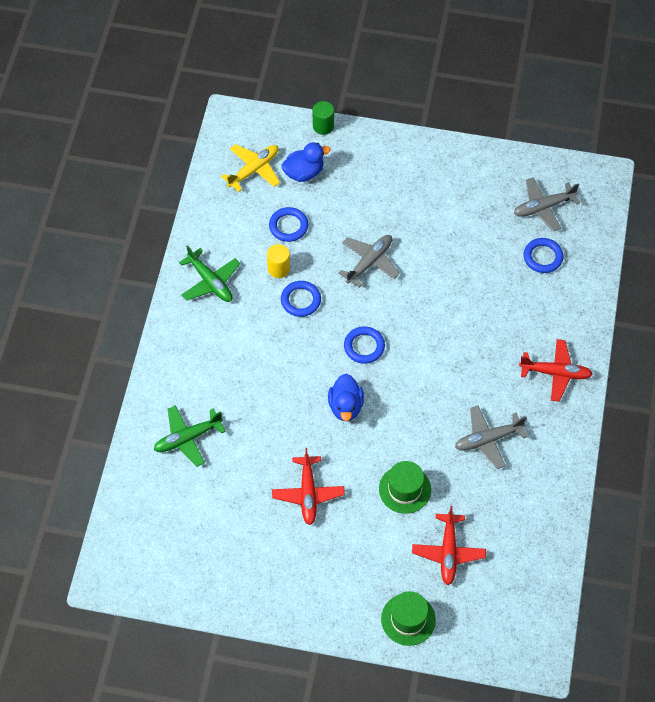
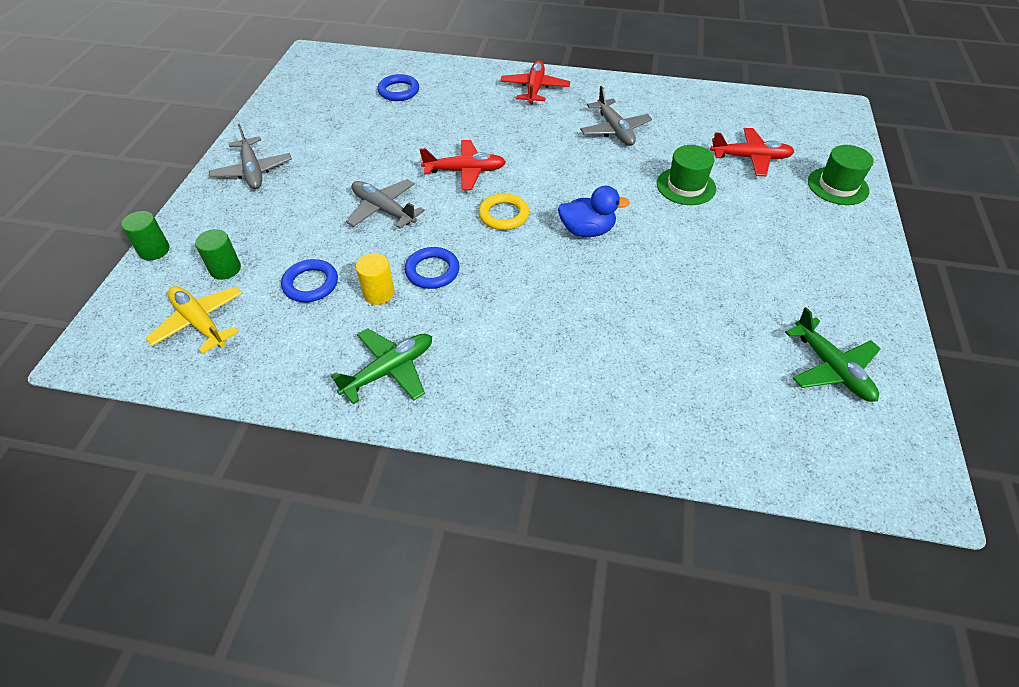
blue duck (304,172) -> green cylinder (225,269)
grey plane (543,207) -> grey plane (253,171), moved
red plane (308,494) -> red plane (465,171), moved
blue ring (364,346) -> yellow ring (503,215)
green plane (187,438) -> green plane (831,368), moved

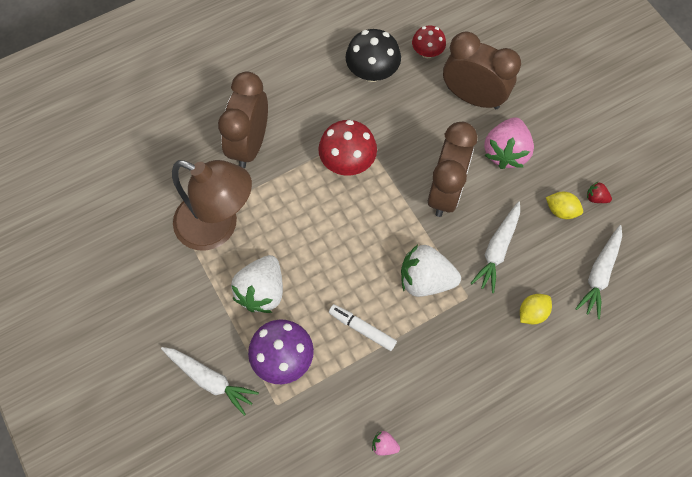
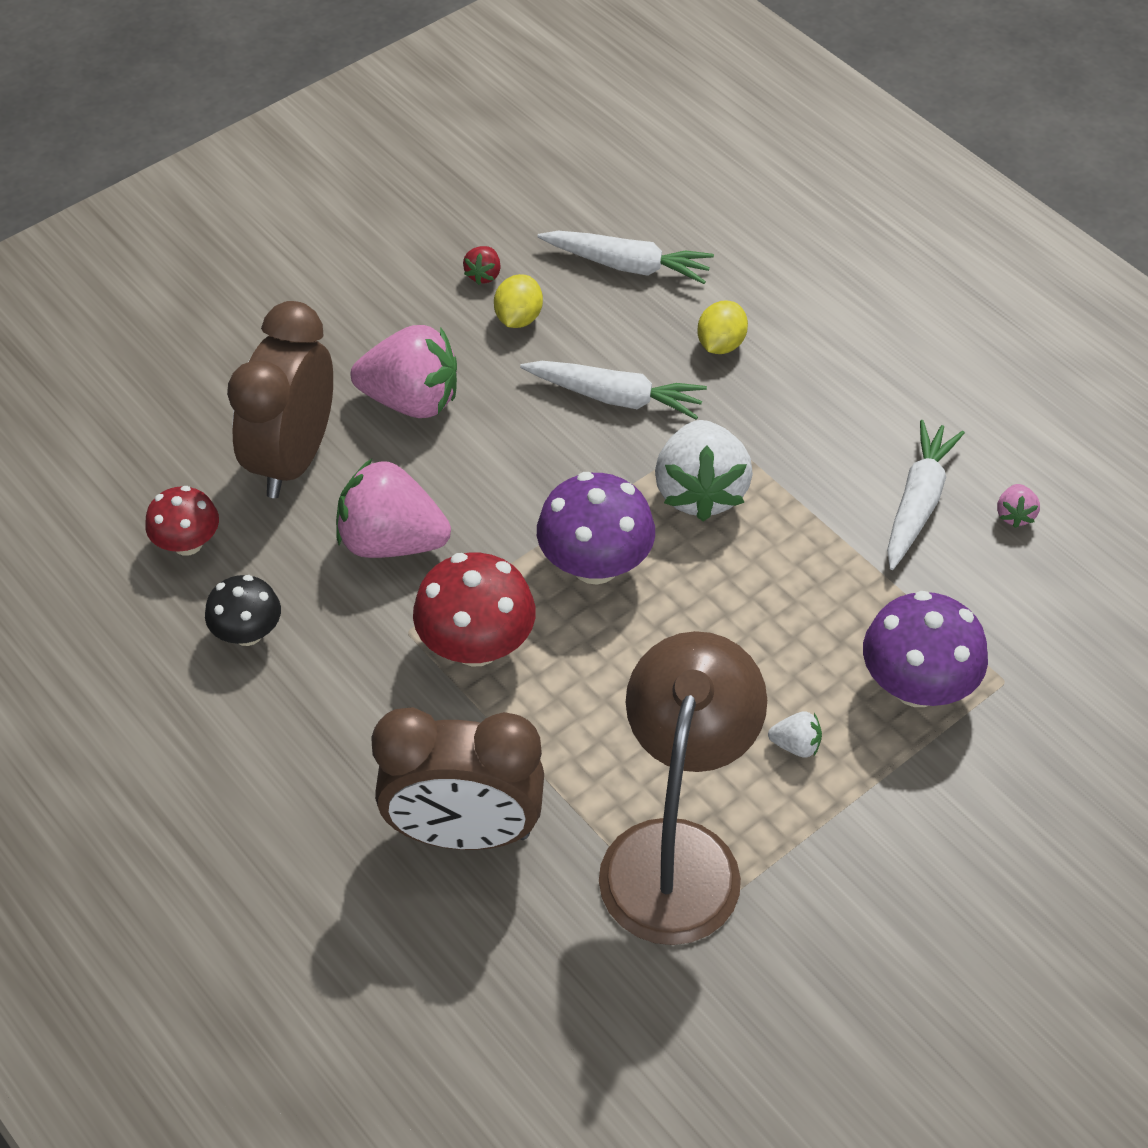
black mushroom (372,72) -> black mushroom (247,633), x0.63
none -> pink strawberry (391,541)
none -> purple mushroom (595,564)
yellow lemon (532,313) -> yellow lemon (720,344), 75 degrees clockwise
white strawberry (262,291) -> white strawberry (796,745), x0.43
white carrot (210,380) -> white carrot (918,502), moved
white marker (362,329) -> none
brown clock (445,192) -> none

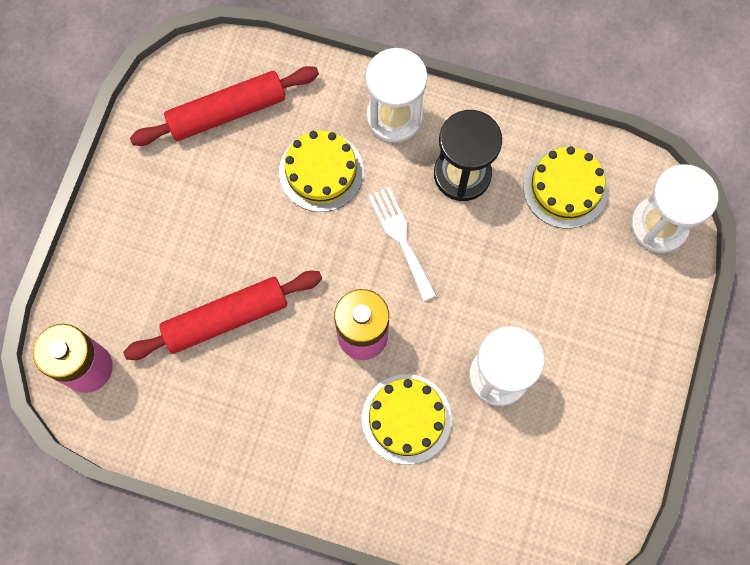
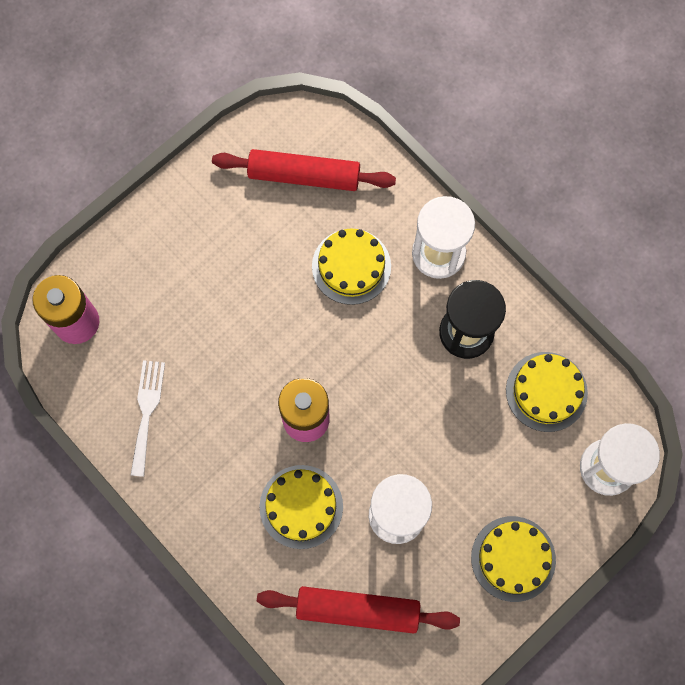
white fork (401,238) -> white fork (147,412), moved
red rolling pin (226,318) -> red rolling pin (357,610), moved
none -> yellow cake (513,558)

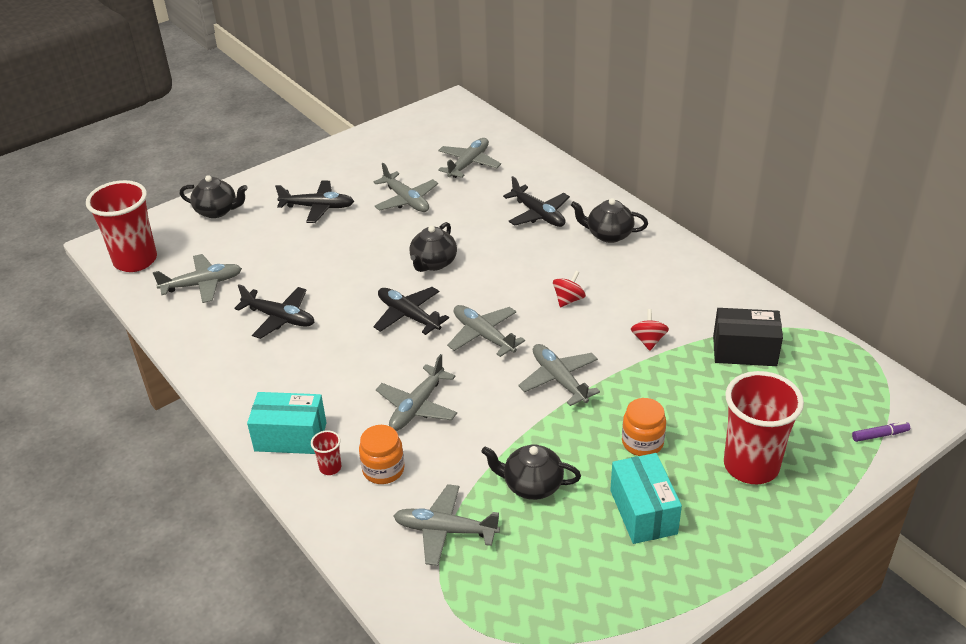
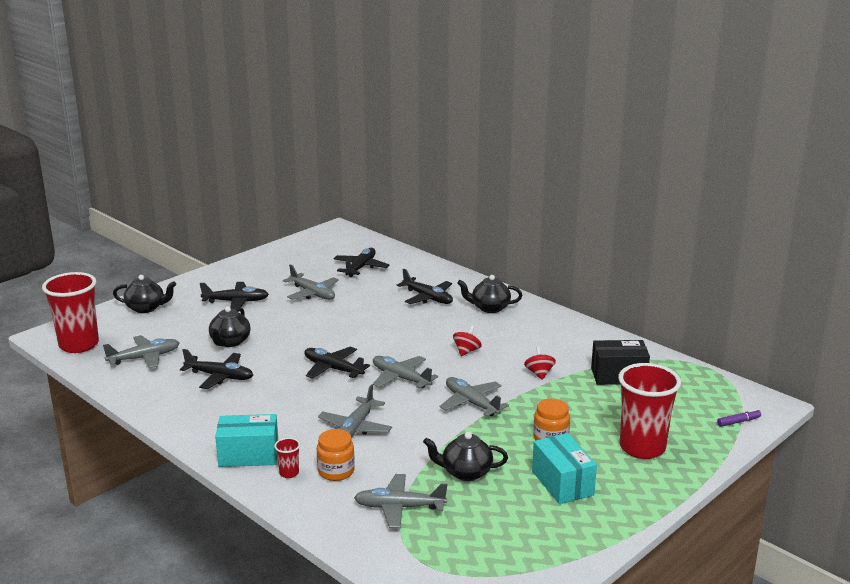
black teapot (433,263) -> black teapot (230,342), moved
grey plane (469,164) -> black plane (361,267)

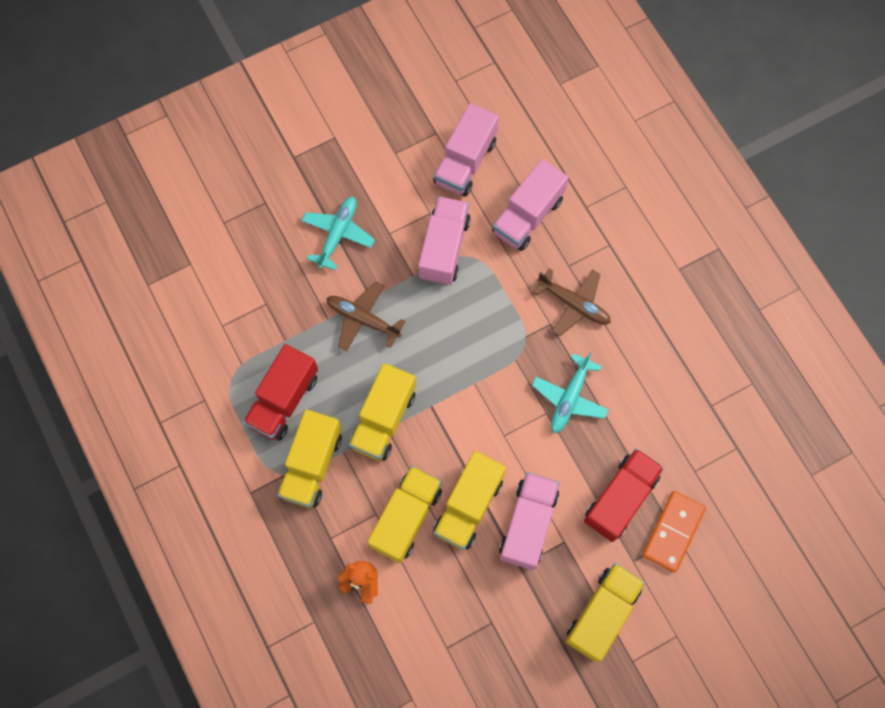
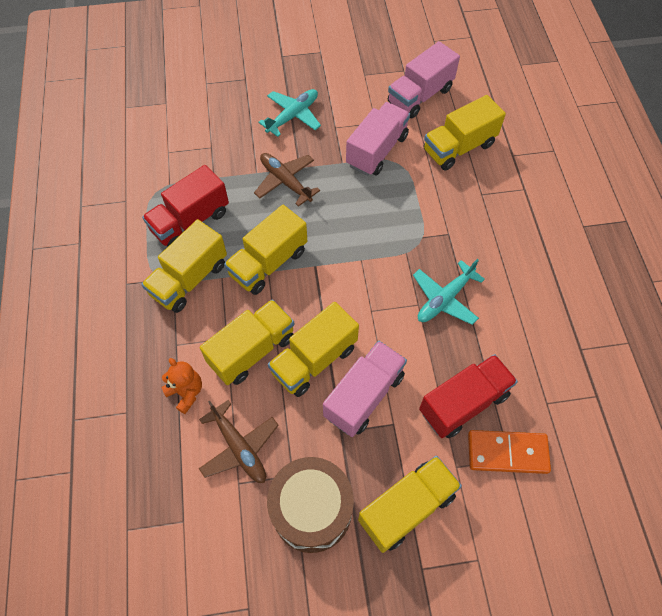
brown plane (574,304) -> brown plane (239,447), moved
none -> brown drum (311,510)
pink truck (527,216) -> yellow truck (459,147)
orange domino (673,532) -> orange domino (507,453), 45 degrees clockwise

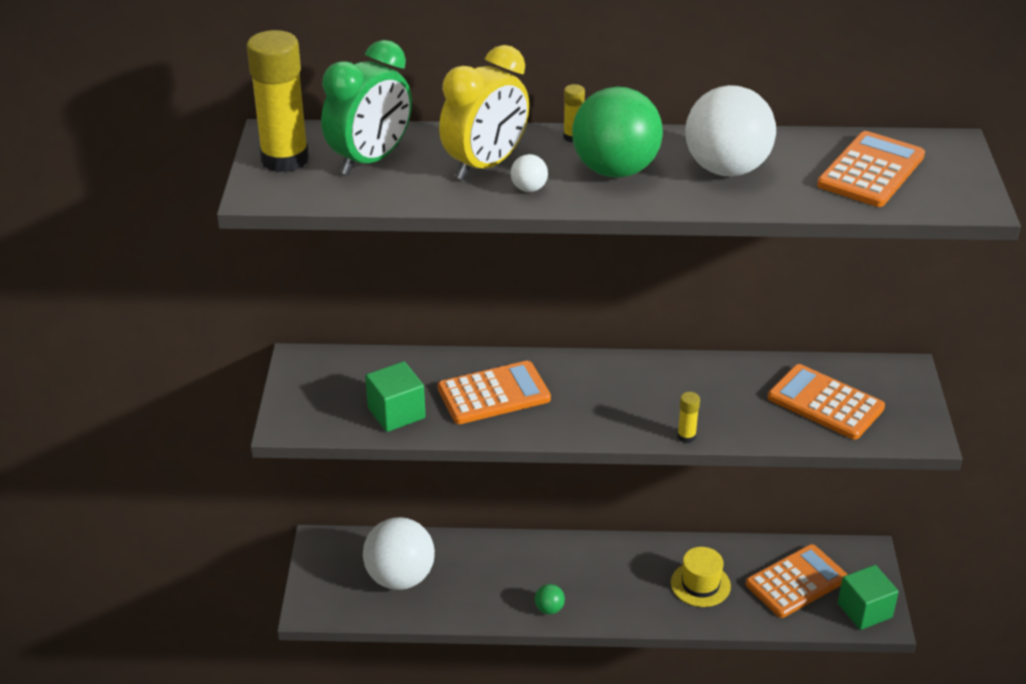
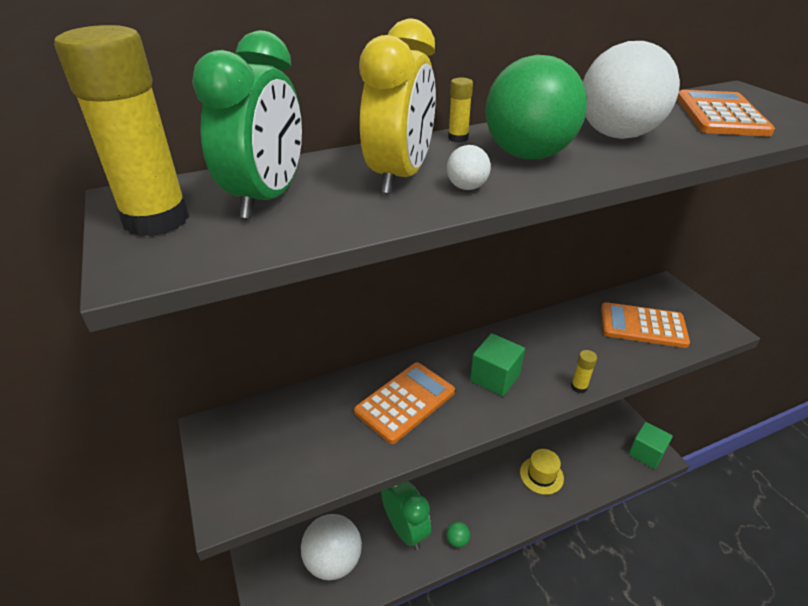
none -> green clock (405,529)
green cube (396,413) -> green cube (495,377), moved
orange calculator (796,582) -> none

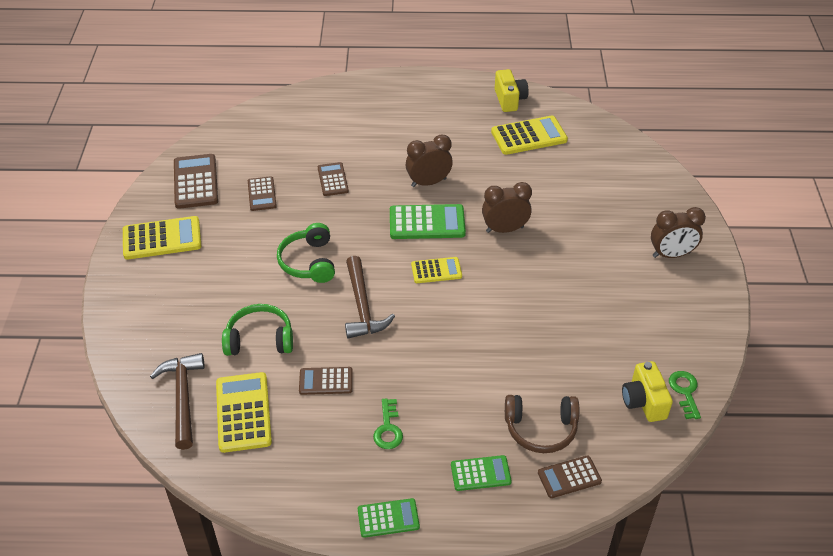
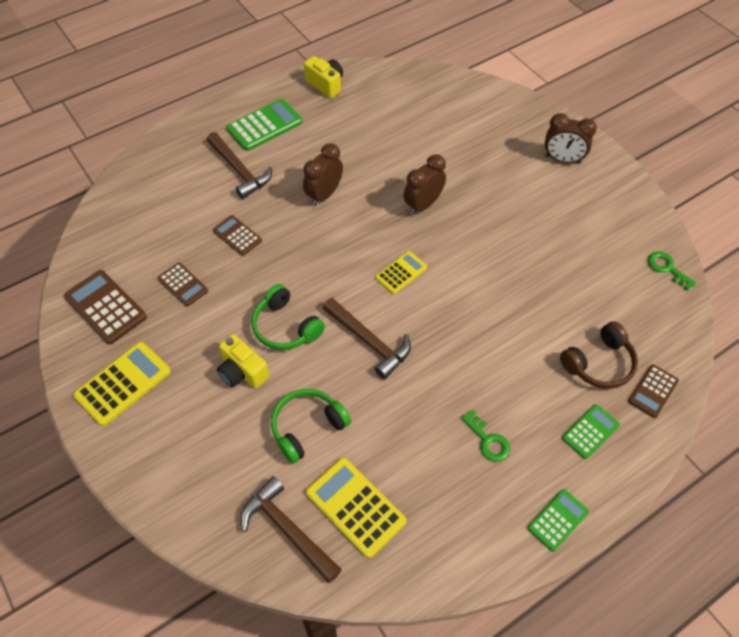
none -> brown hammer (240,171)
yellow camera (643,401) -> yellow camera (242,372), moved
green calculator (427,223) -> green calculator (264,125), moved
brown clock (671,255) -> brown clock (562,159), 60 degrees clockwise
brown calculator (326,381) -> none
yellow calculator (529,136) -> none

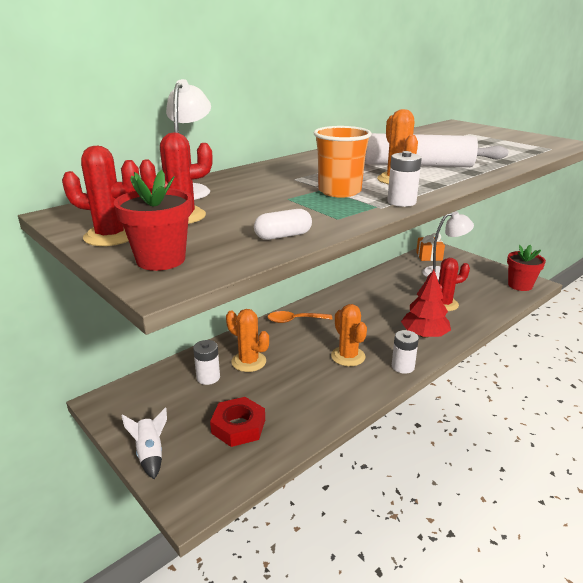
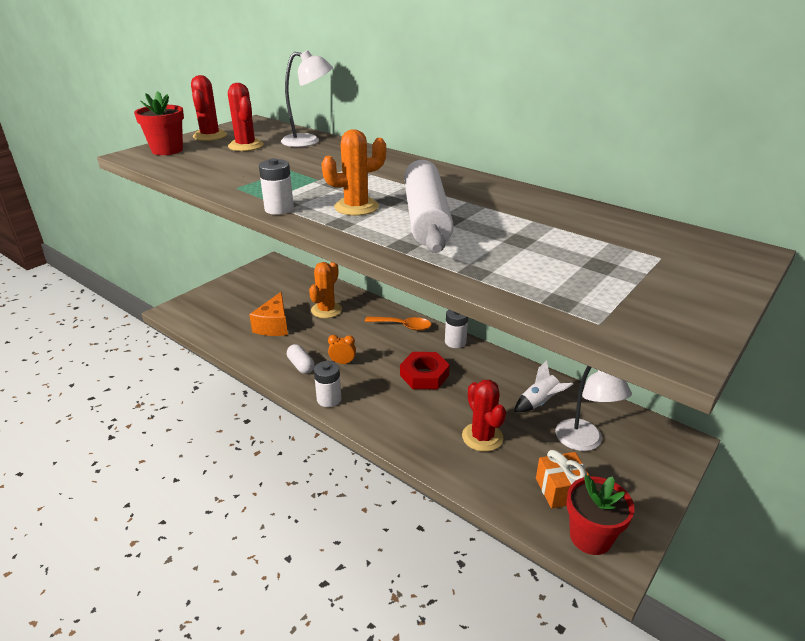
none -> orange cheese (274,326)
white capsule (283,236) -> white capsule (301,365), moved
orange cactus (348,356) -> orange clock (342,363)
orange spoon (295,320) -> orange spoon (403,326), 120 degrees clockwise
red nut (238,426) -> red nut (424,375), moved
white battery (208,377) -> white battery (455,342), moved
white rocket (150,454) -> white rocket (539,403), moved
orange gift (429,256) -> orange gift (561,490), moved
orange cup (339,191) -> none
red tree (424,335) -> none

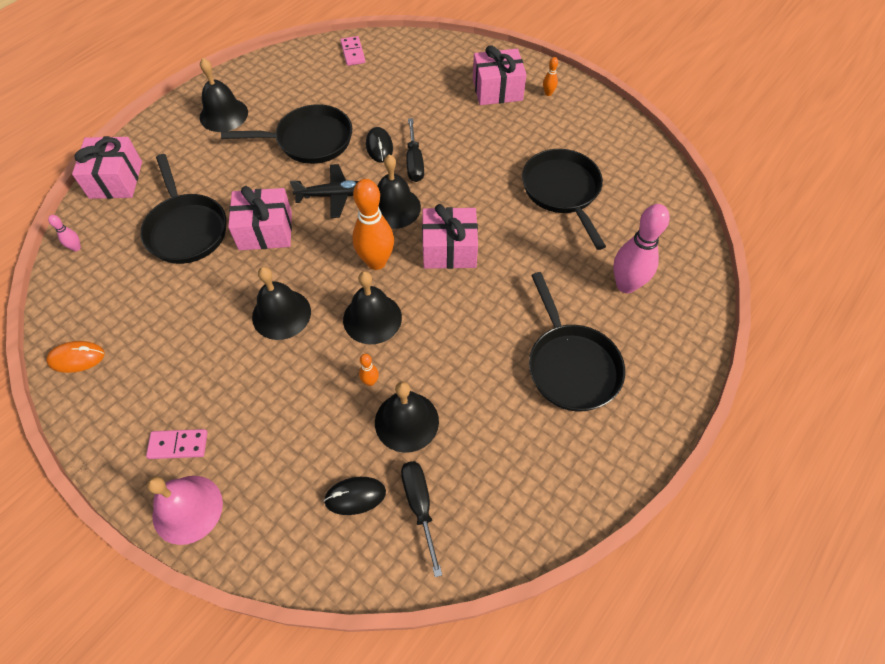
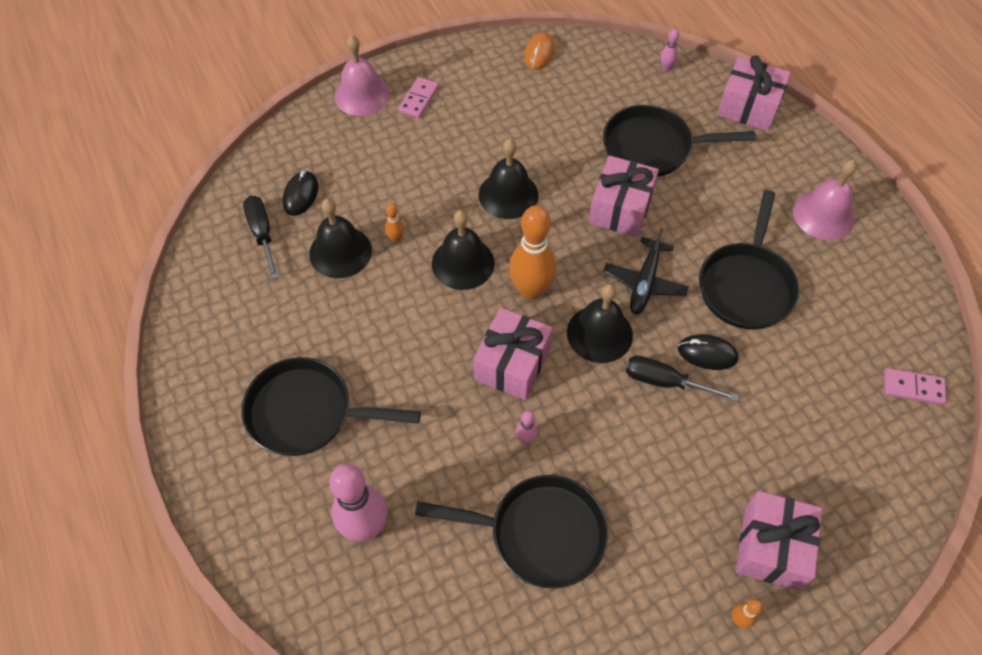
black screwdriver (420,506) -> black screwdriver (262,234), 120 degrees counterclockwise
none -> pink bowling pin (525,439)
black bell (223,114) -> pink bell (823,215)

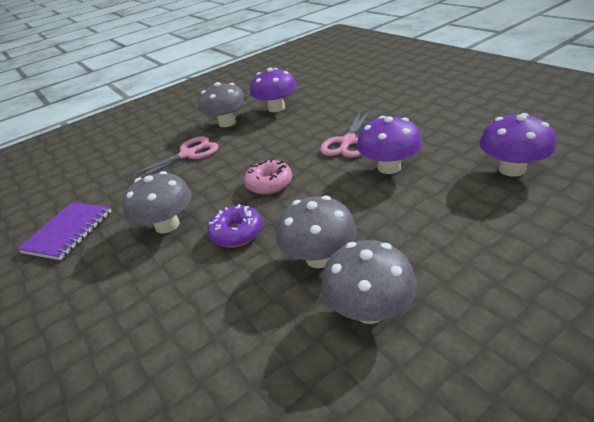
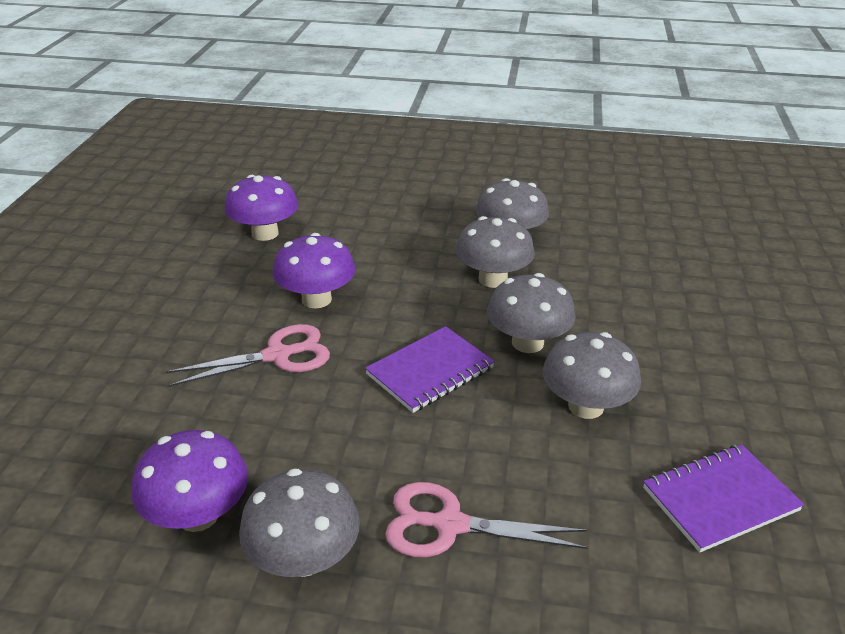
pink donut (269,184) -> purple notebook (430,371)
purple donut (237,233) -> grey mushroom (527,343)

